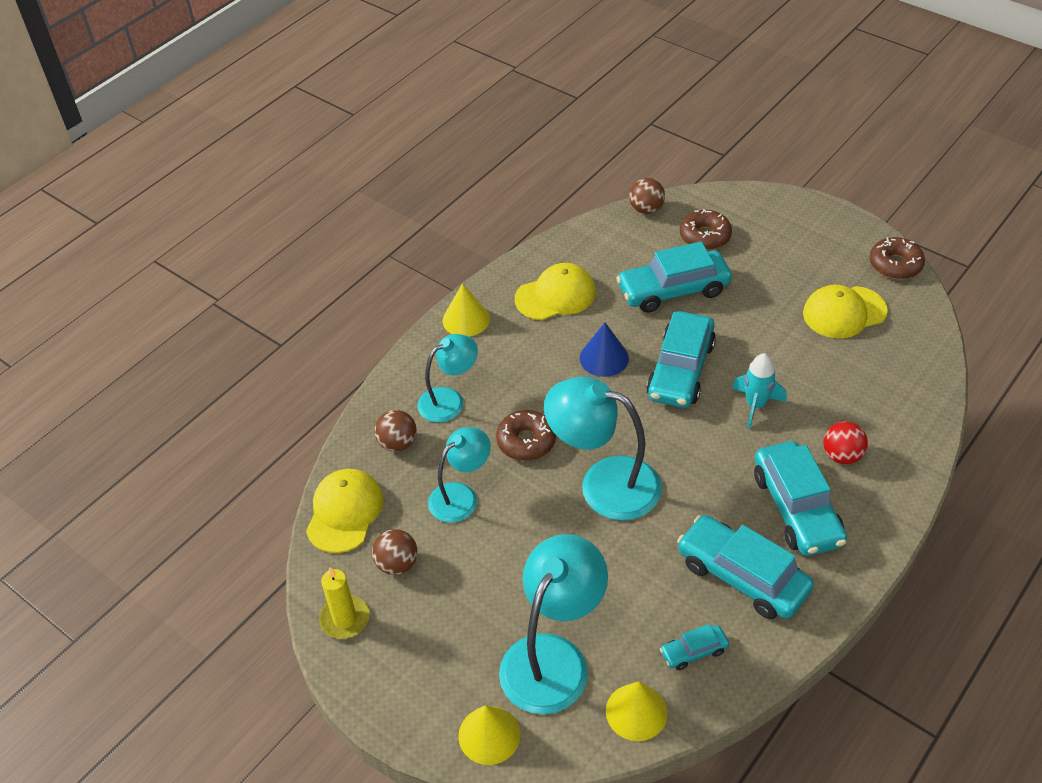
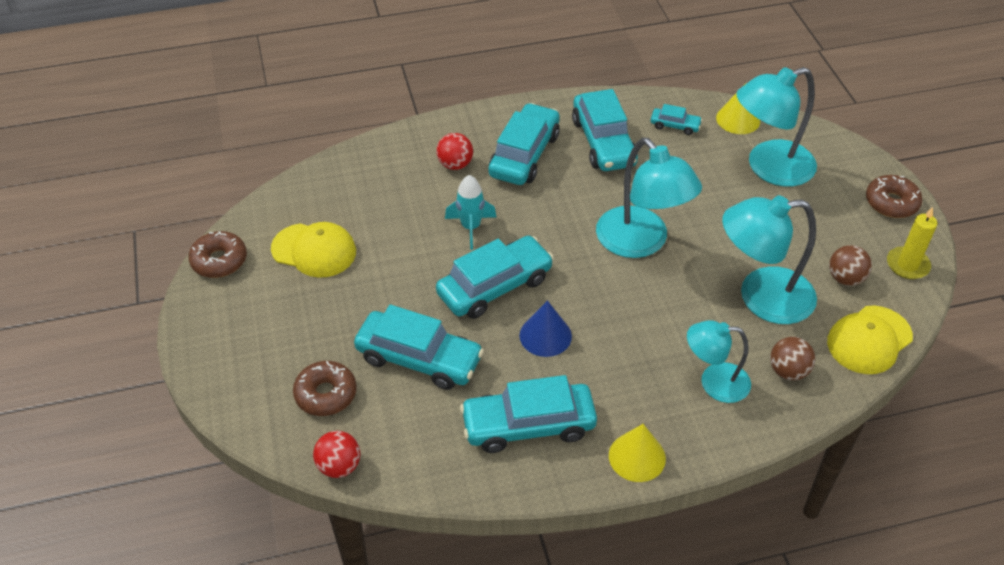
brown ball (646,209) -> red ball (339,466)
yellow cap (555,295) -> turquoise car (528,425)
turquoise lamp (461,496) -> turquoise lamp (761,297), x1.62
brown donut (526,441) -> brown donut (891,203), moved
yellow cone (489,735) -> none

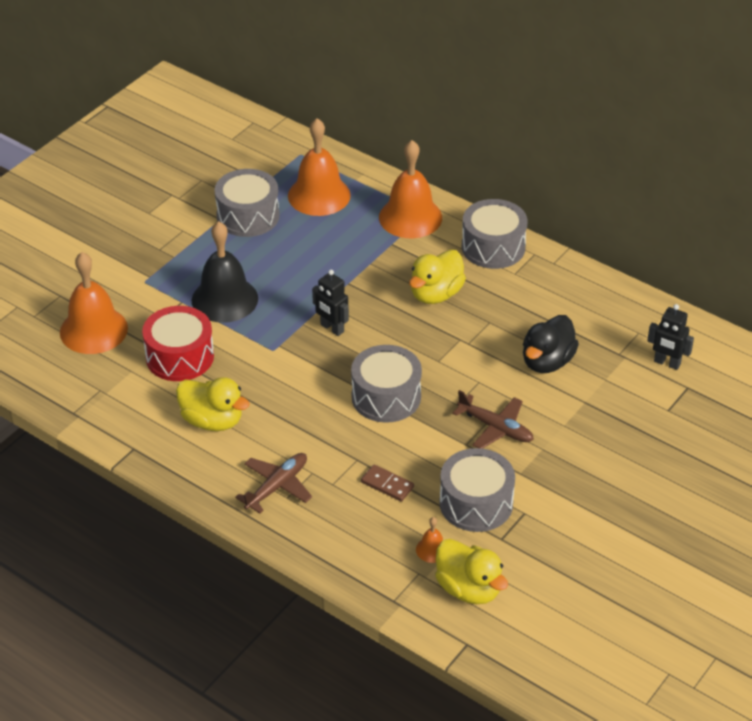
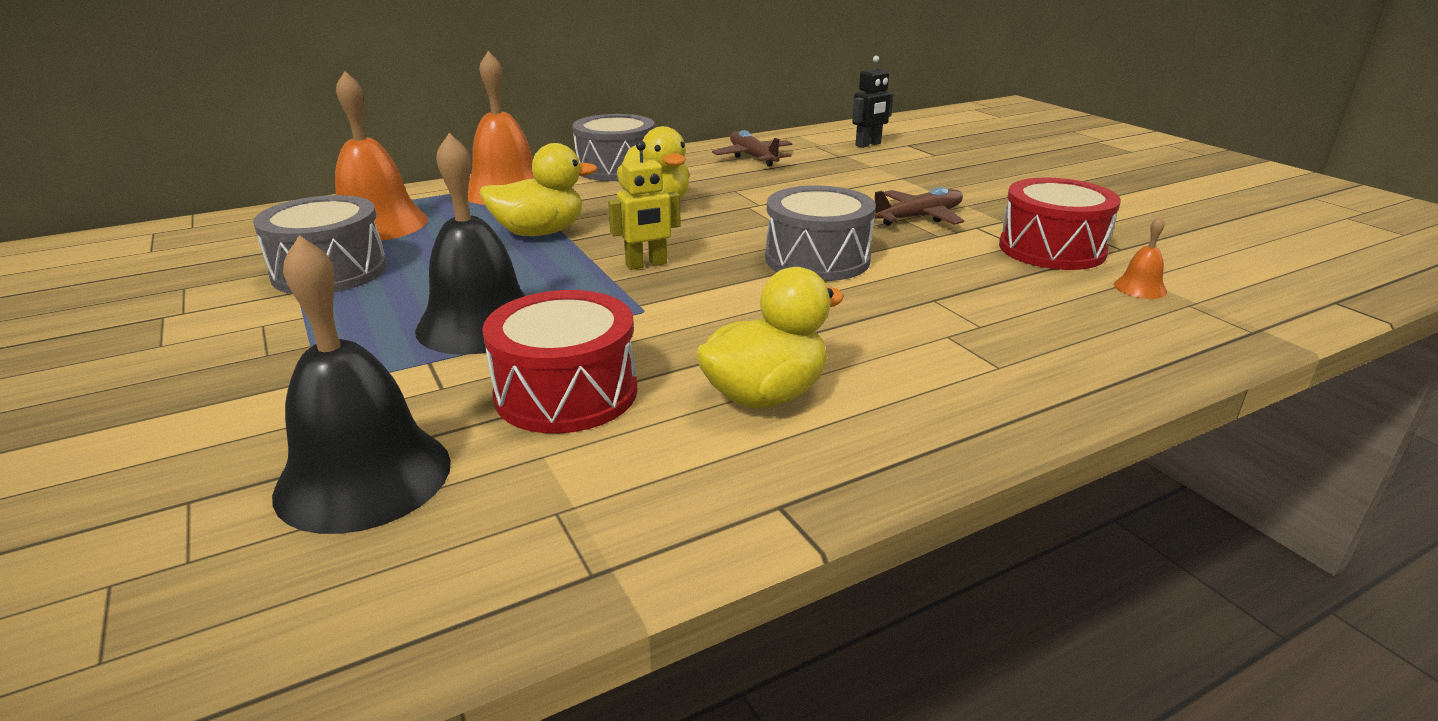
orange bell (93,330) -> black bell (364,477)
yellow duck (468,589) -> yellow duck (539,233), moved
black robot (332,328) -> yellow robot (646,264)
brown plane (276,487) -> brown plane (753,157), moved
grey drum (476,503) -> red drum (1051,249)
brown domino (387,484) -> none
black duck (547,362) -> none

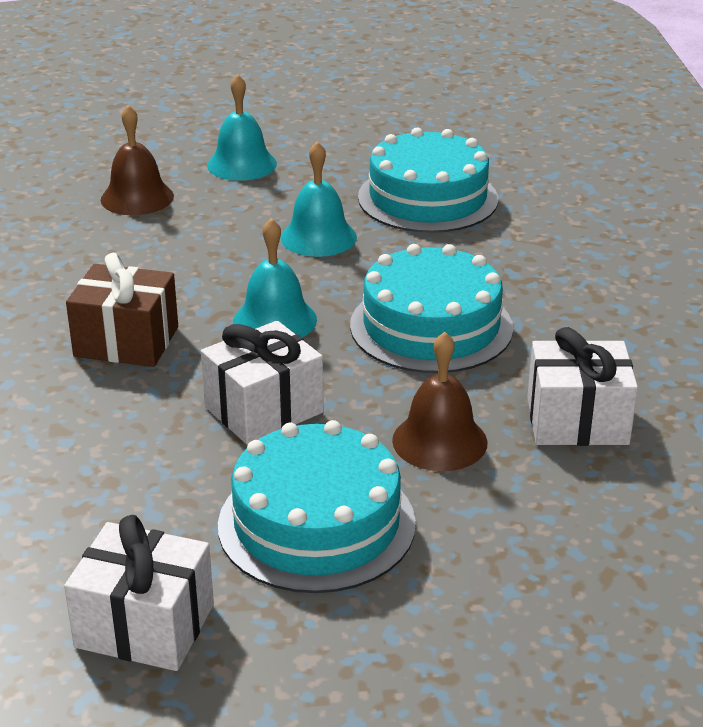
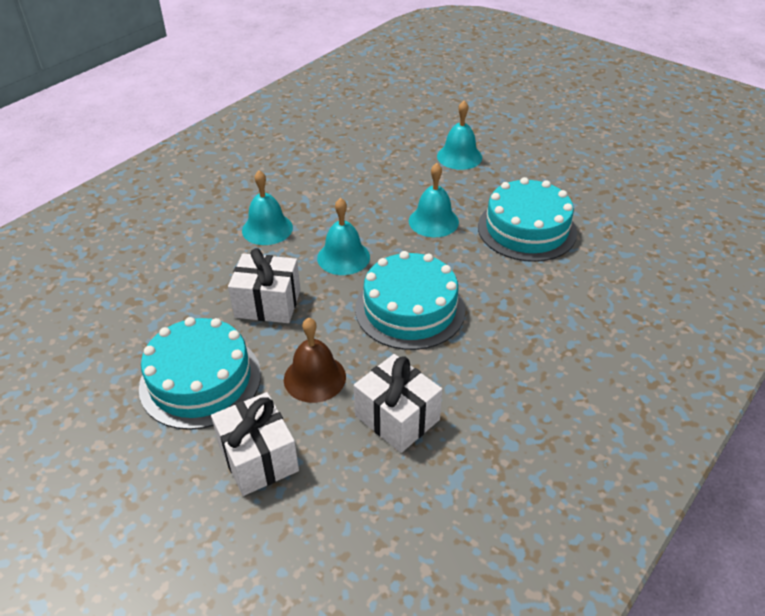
white gift (145,625) -> white gift (258,458), moved
brown gift (126,341) -> turquoise bell (267,229)
brown bell (137,198) -> none

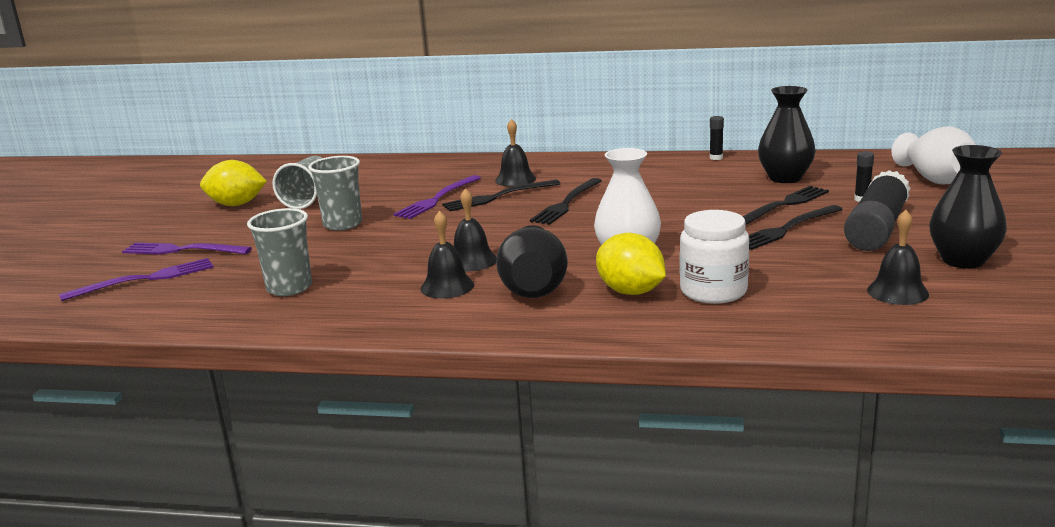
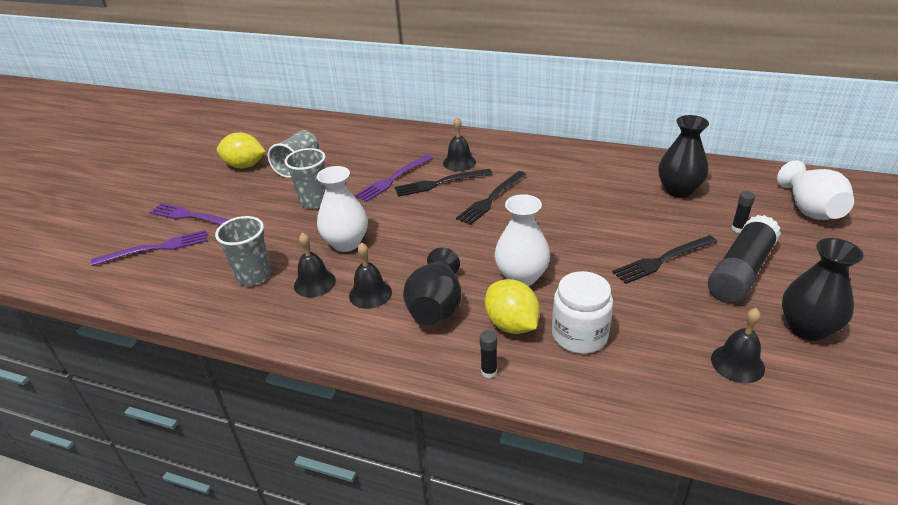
black bell (472,261) -> black bell (314,283), moved
none -> white vase (346,243)
black glue stick (716,158) -> black glue stick (489,372), moved
black fork (784,205) -> none

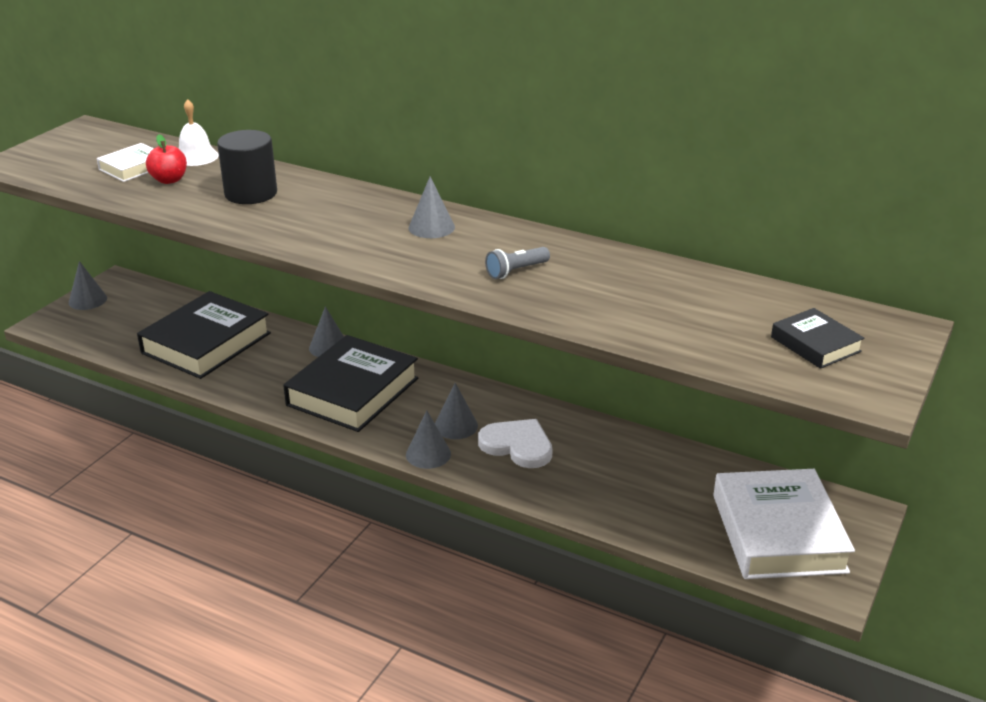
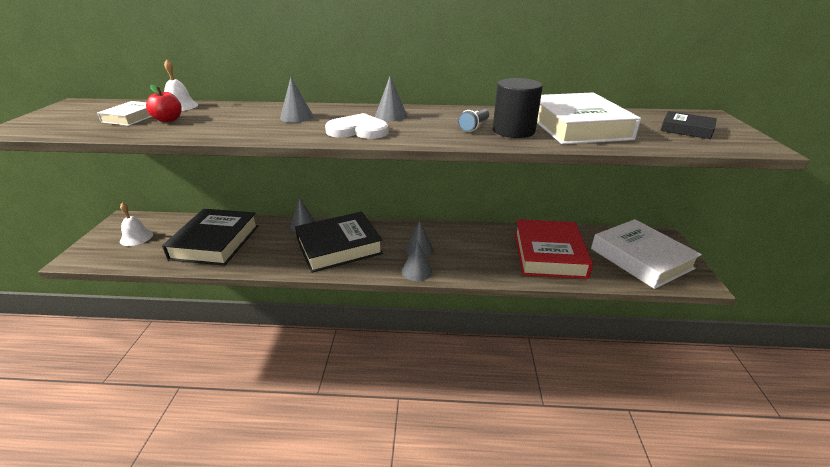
none -> white bell (136,237)
grey cone (87,300) -> grey cone (296,117), moved
black book (353,392) -> black book (339,247), 60 degrees clockwise
white heart (517,445) -> white heart (358,130), moved
black cylinder (251,193) -> black cylinder (513,131), moved
none -> red book (549,254)
none -> white book (577,126)

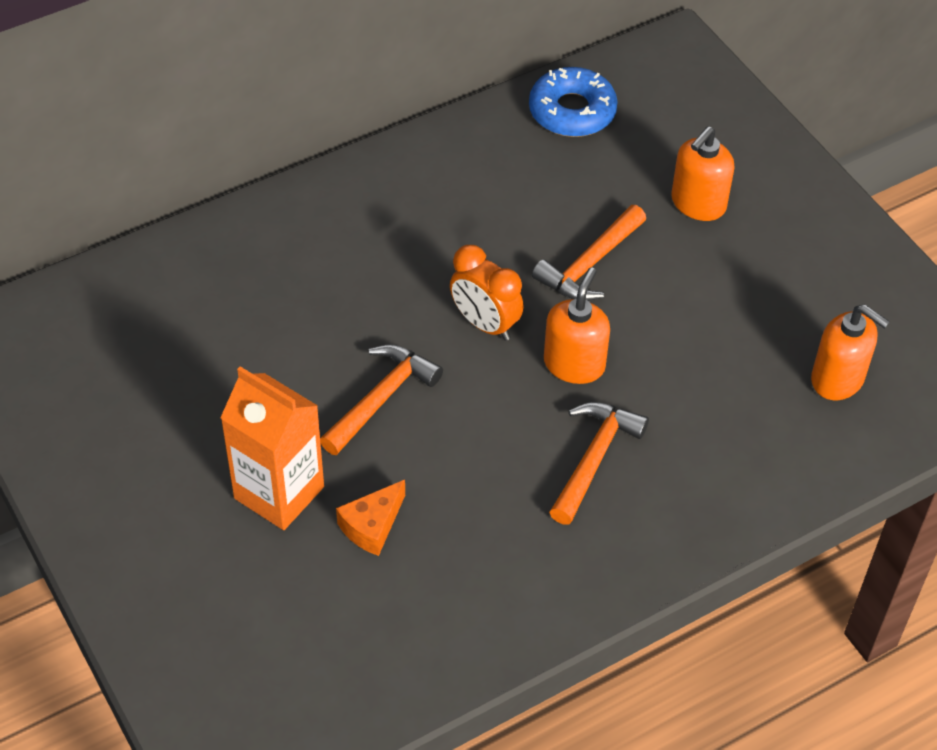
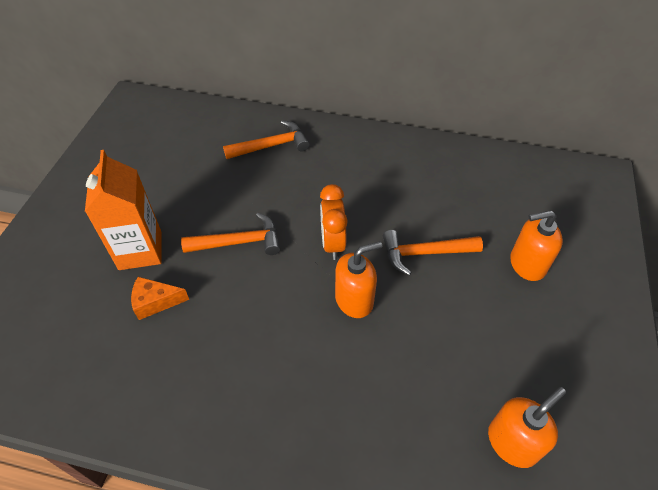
orange hammer (594,459) -> orange hammer (271,146), moved
orange soap dispenser (838,379) -> orange soap dispenser (512,442), 120 degrees counterclockwise
blue donut (572,111) -> none

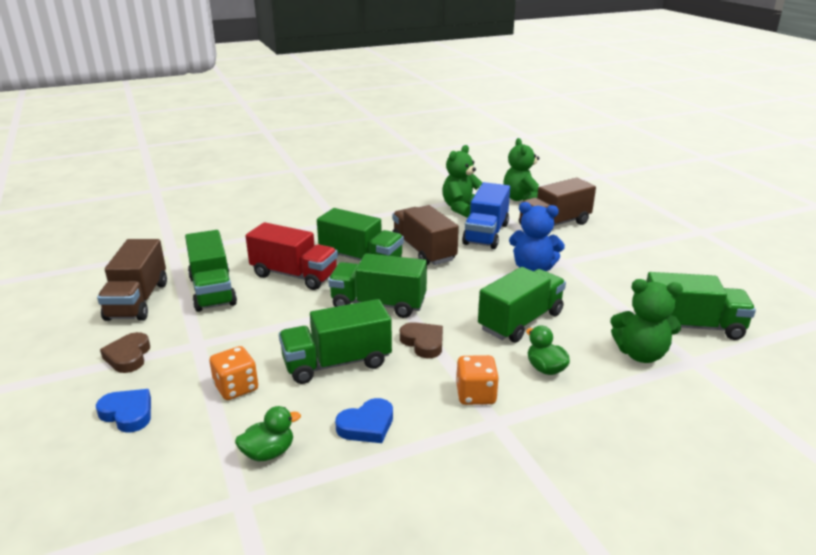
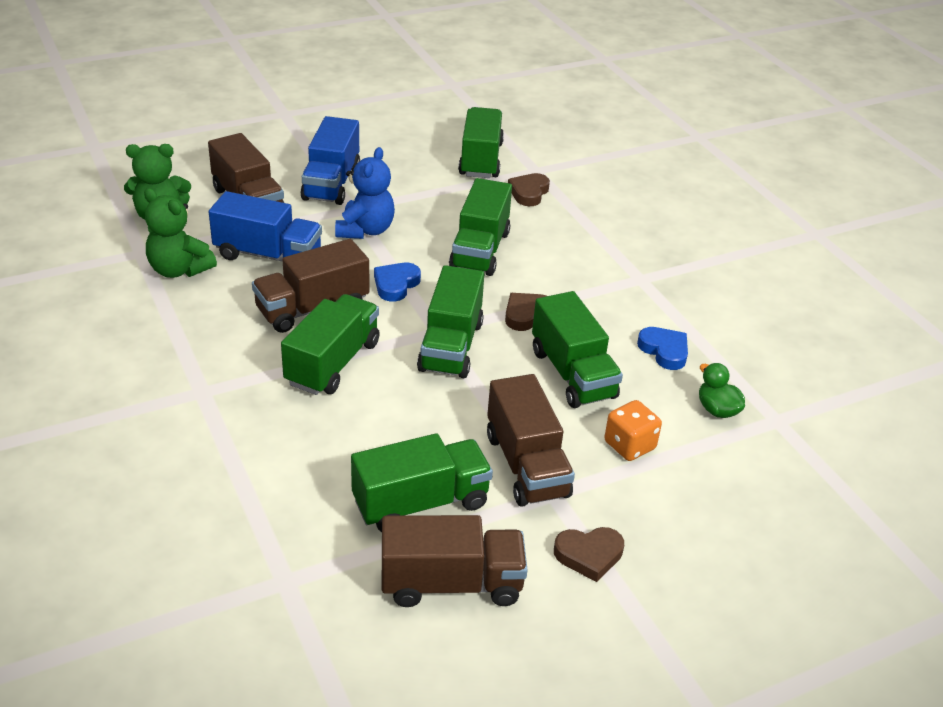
none -> blue truck (331,183)
blue heart (128,413) -> blue heart (396,284), moved
green truck (520,321) -> green truck (480,250), 120 degrees counterclockwise
none -> brown truck (526,465)
green teddy bear (641,354) -> brown heart (529,193)
red truck (294,275) -> none
orange dice (476,395) -> none
green duck (545,369) -> none

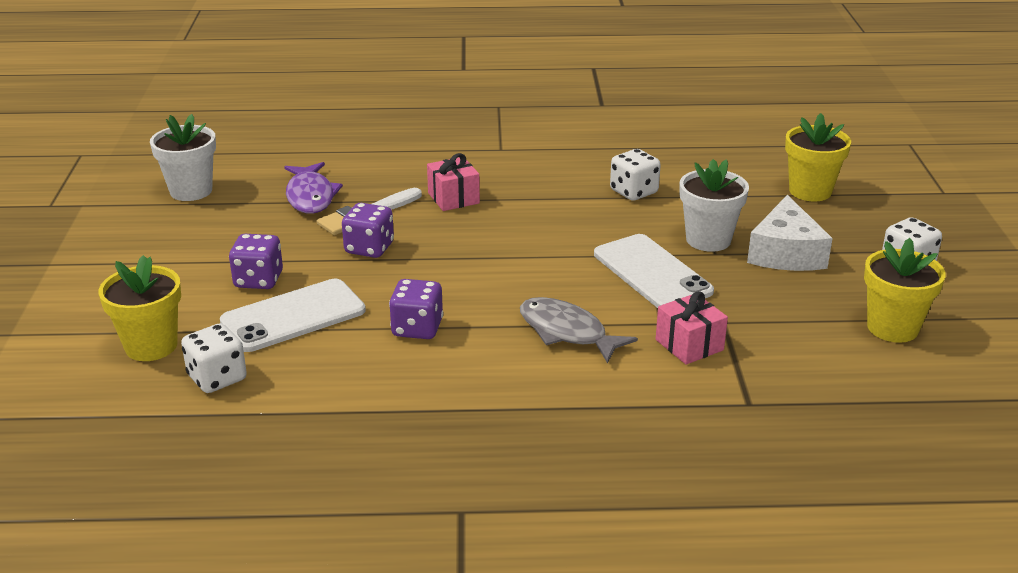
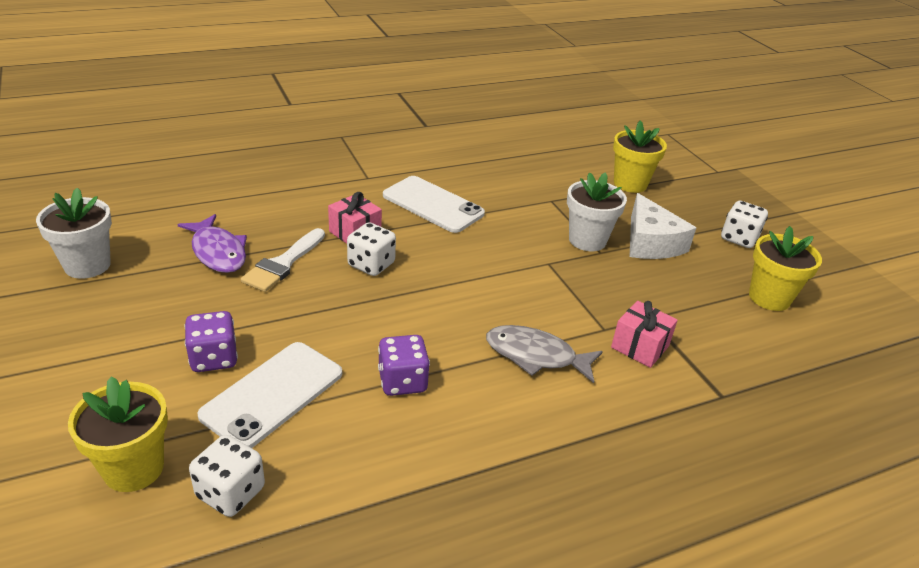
white dice (633,192) -> white dice (371,265), moved
white phone (652,273) -> white phone (433,204), moved
purple dice (369,248) -> none

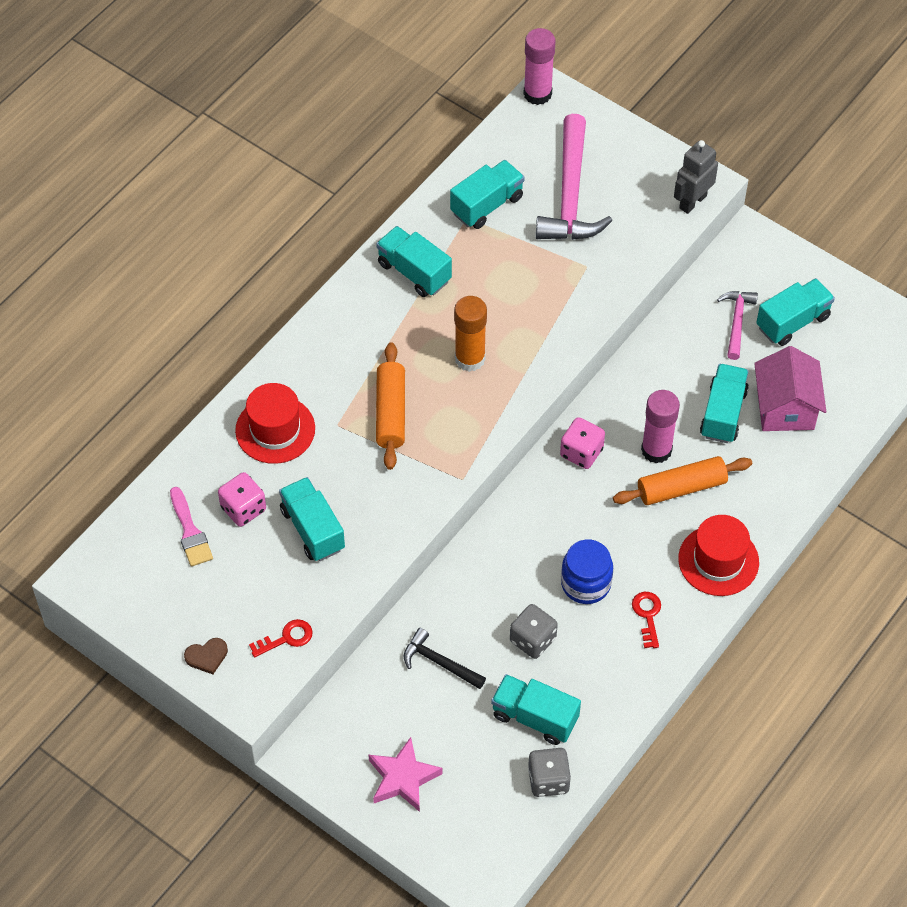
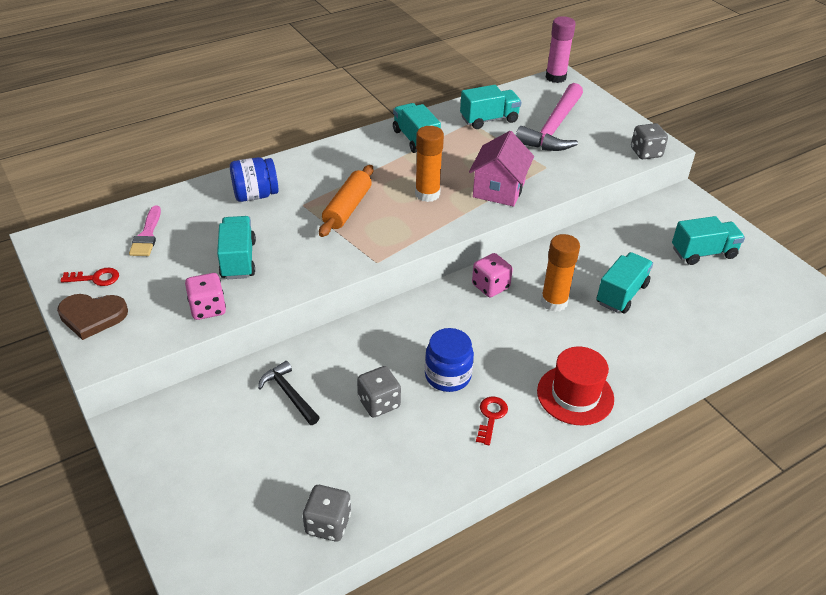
brown heart (207,656) -> brown heart (92,316), x1.70
red key (286,638) -> red key (95,278), moved
pink dice (243,509) -> pink dice (208,308), moved
red hat (275,430) -> blue jar (255,195)
pink house (785,408) -> pink house (499,189), moved
pink glue stick (656,450) -> orange glue stick (554,302)
grey robot (692,201) -> grey dice (646,153)
pink star (403,778) -> none
turquoise truck (534,717) -> none
orange rolling pin (681,488) -> none
pink hammer (736,322) -> none

